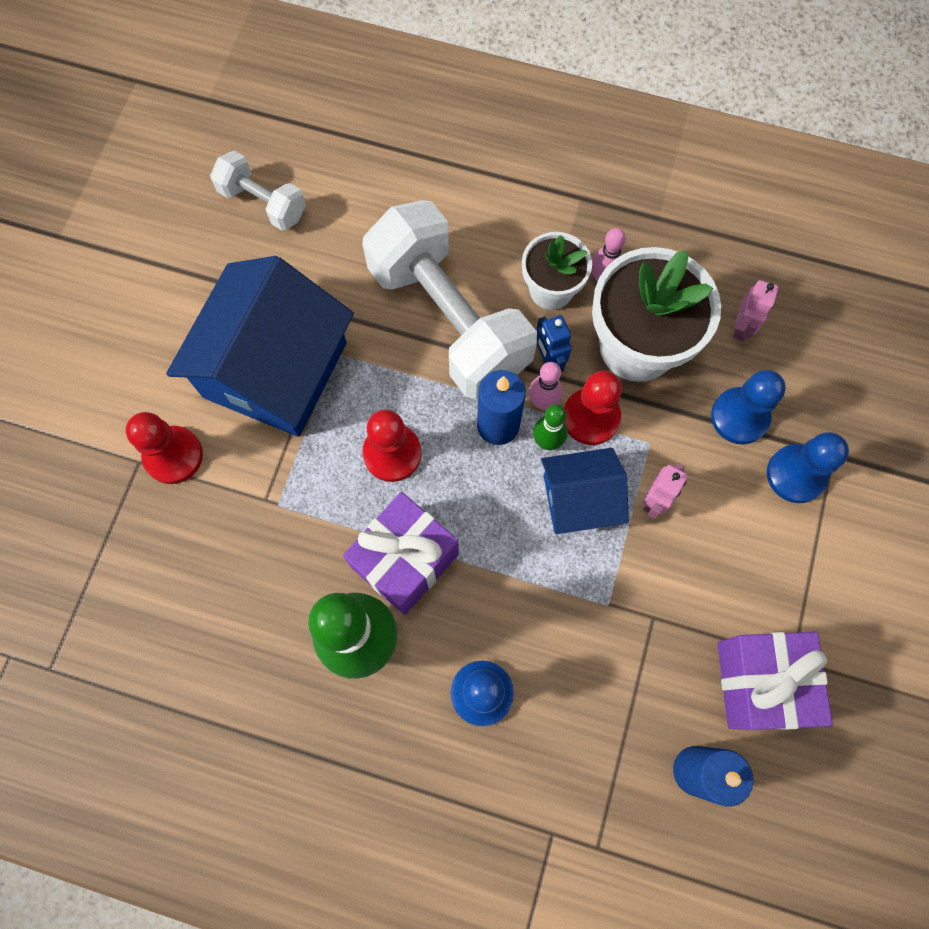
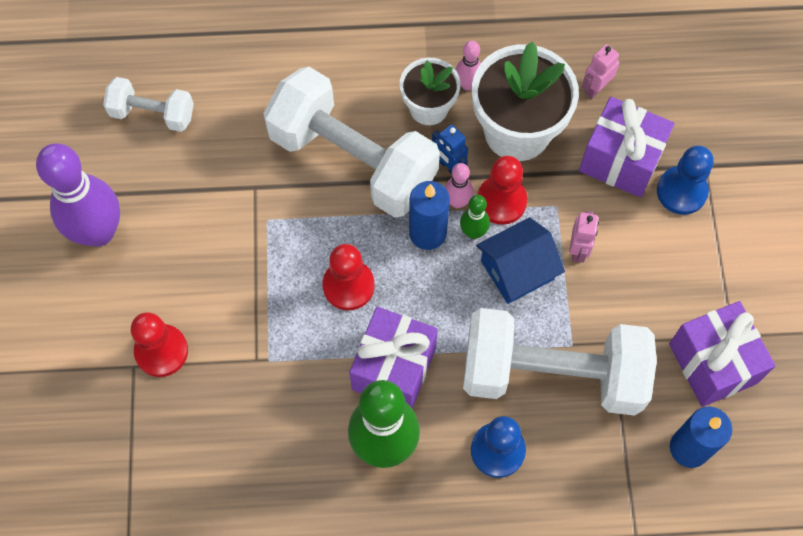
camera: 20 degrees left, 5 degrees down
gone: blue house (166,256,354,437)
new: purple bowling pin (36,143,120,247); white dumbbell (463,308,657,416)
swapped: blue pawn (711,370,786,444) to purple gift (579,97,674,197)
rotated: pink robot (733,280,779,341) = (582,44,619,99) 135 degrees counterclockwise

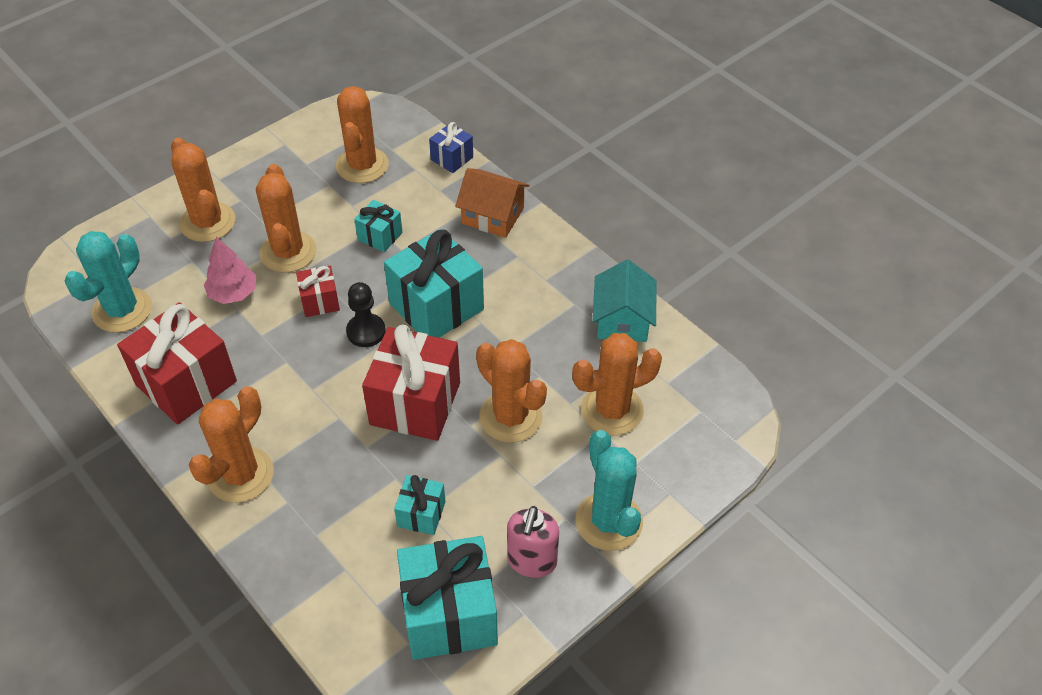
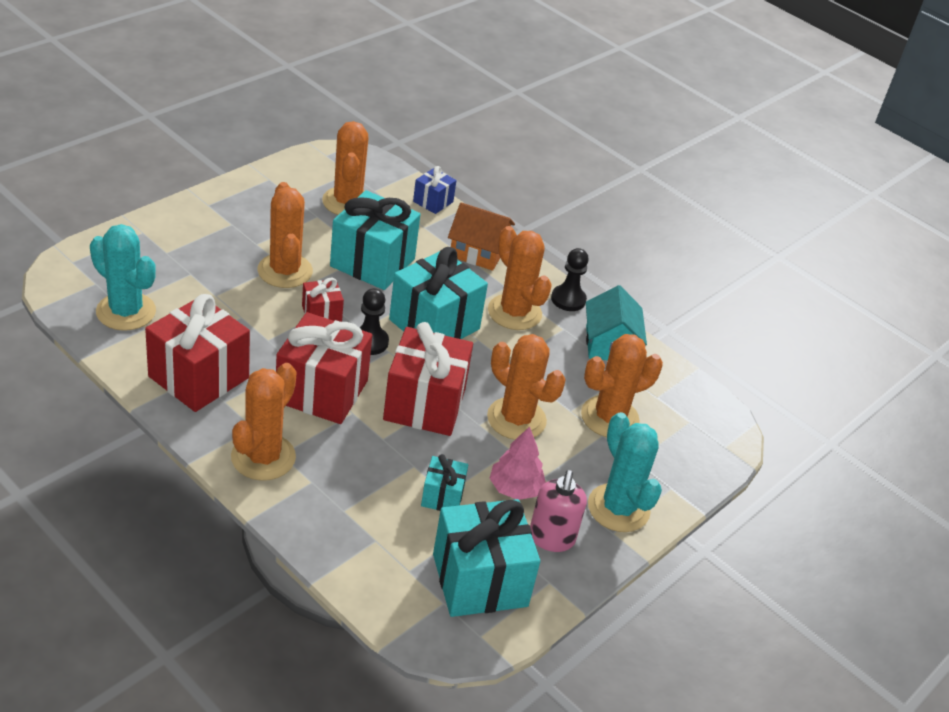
camera: 10 degrees left, 10 degrees down
new: black pawn (551,248,589,311); red gift (276,312,372,424)
shifted: orange cactus (171,138,235,242) to (488,226,552,330); pink tree (204,237,257,304) to (489,426,546,500)
rotated: turquoise cactus (64,231,152,333) = (90,224,156,331) 75 degrees counterclockwise
scaled: turquoise gift (354,200,403,252) = (330,190,421,290) x2.00

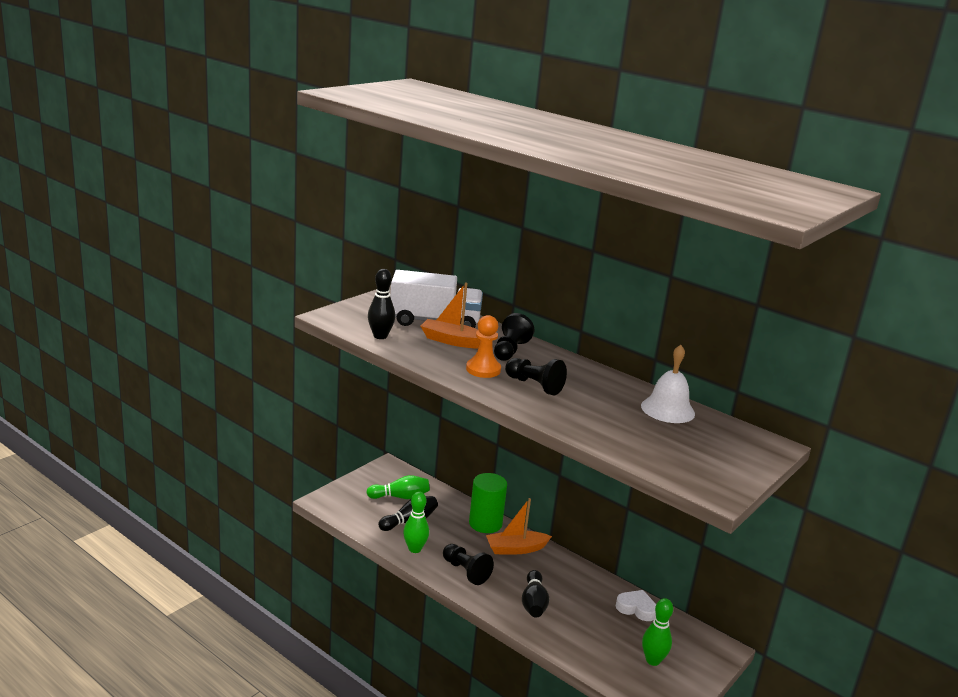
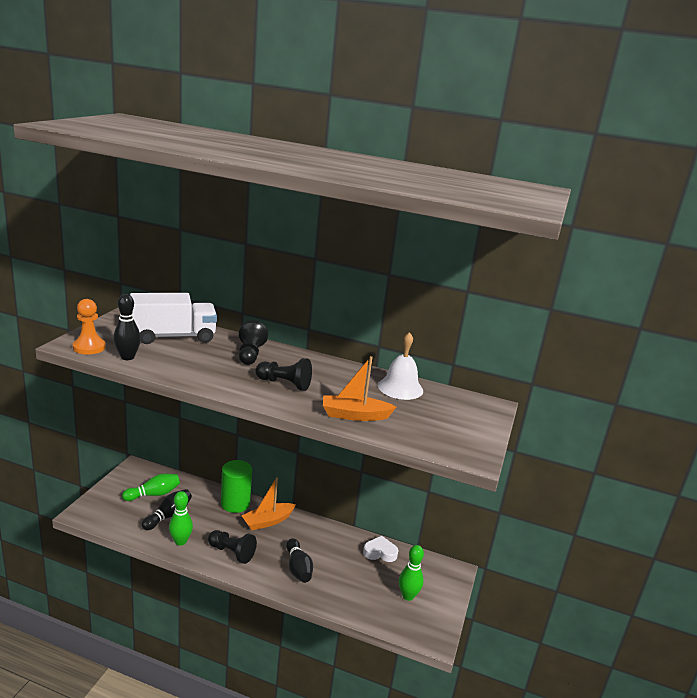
camera: 20 degrees left, 0 degrees up
shifted: orange boat (421,282,481,349) to (323,356,396,421); orange pawn (466,315,501,378) to (73,299,106,354)

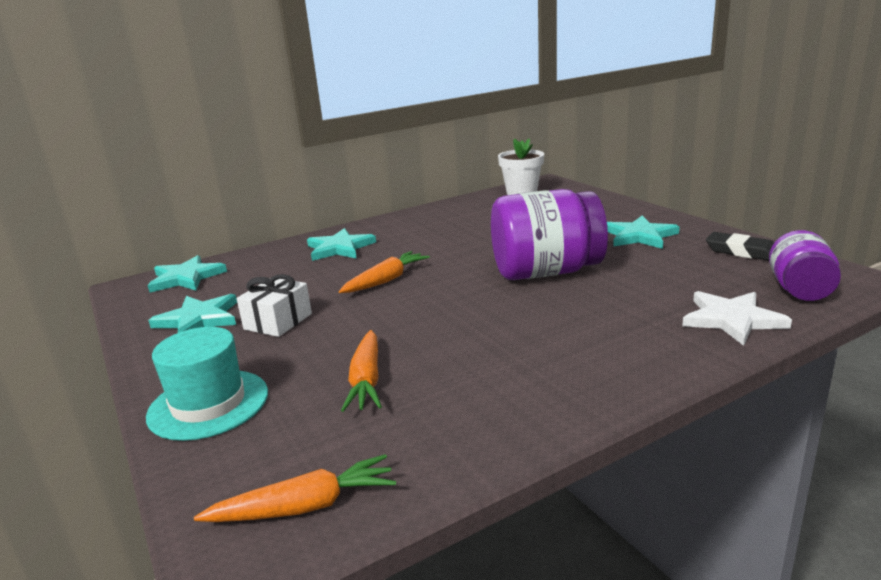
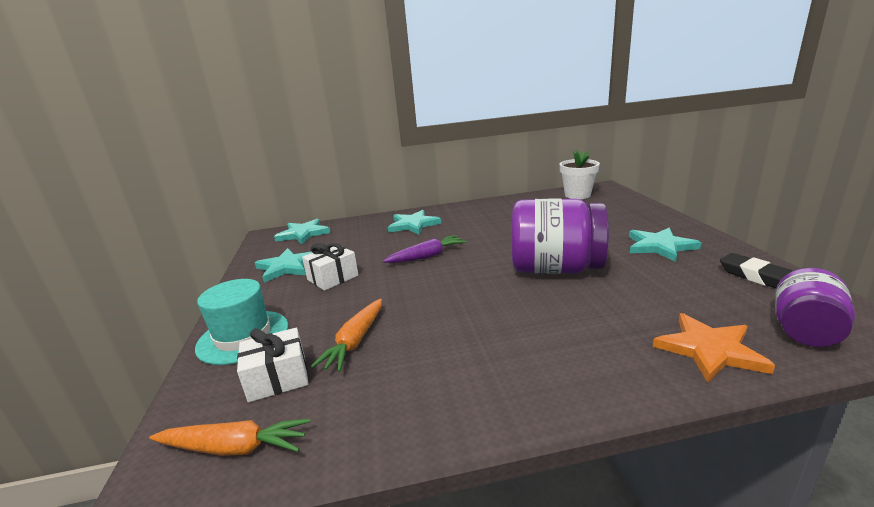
camera: 20 degrees right, 0 degrees up
new: white gift (237,328,309,402)
repainted: orange carrot (339,251,430,293) to purple carrot (383,235,467,263); white star (682,291,792,346) to orange star (653,313,775,383)

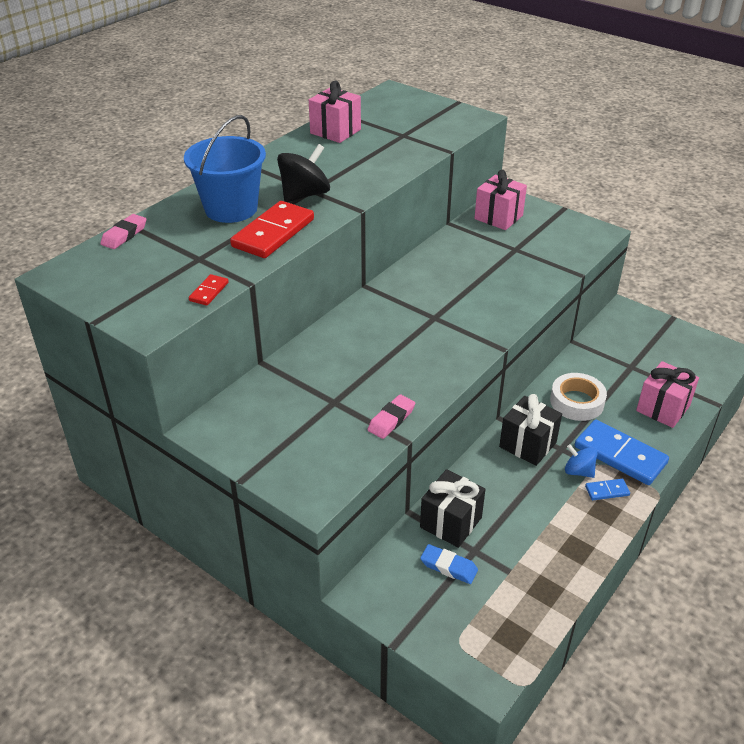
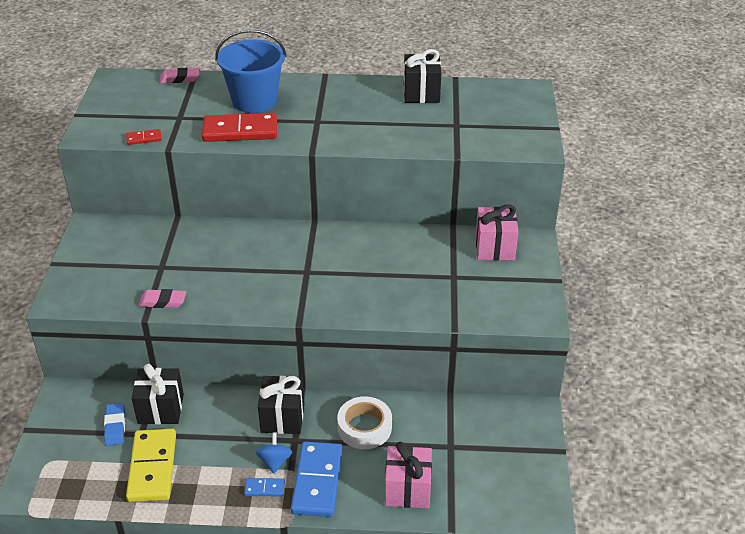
camera: 55 degrees right, 0 degrees up
gone: black spinning top (277,144,330,202)
new: yellow domino (126,429,176,502)
repainted: pink gift (309,81,361,143) to black gift (404,49,441,103)
rotated: blue domino (585,479,630,500) = (244,478,285,496) 45 degrees counterclockwise

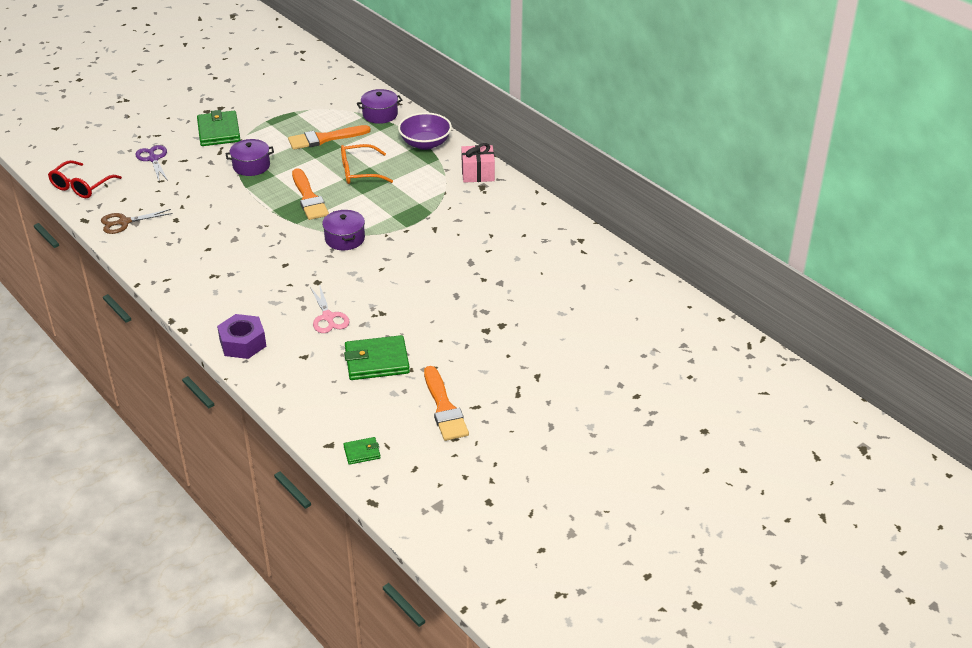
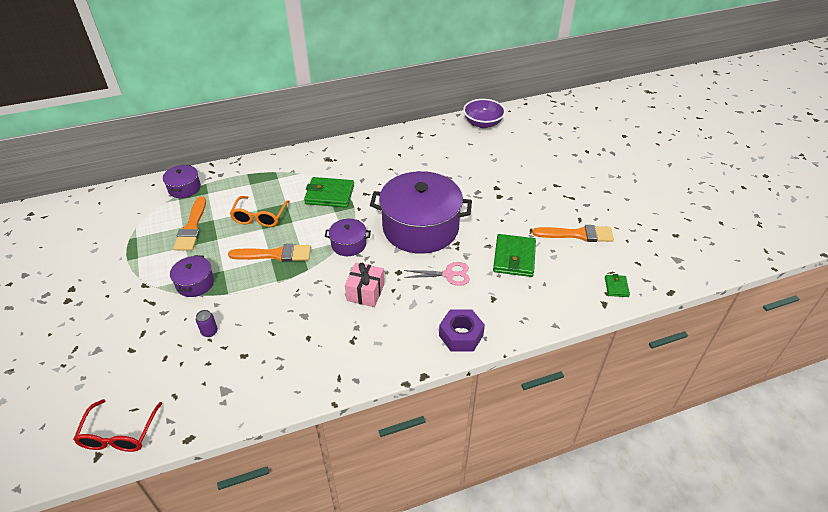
camera: 70 degrees left, 5 degrees up
gone: purple scissors (135,145,168,181); brown scissors (101,209,173,234)
new: purple pot (370,171,472,254); purple can (196,310,218,337)
shifted: green wallet (197,110,240,146) to (304,177,354,208); purple bowl (398,112,452,150) to (463,99,506,128); pink gift (461,143,495,183) to (345,263,384,307)
rotated: red glasses (48,160,122,198) = (73,399,162,452) 45 degrees clockwise

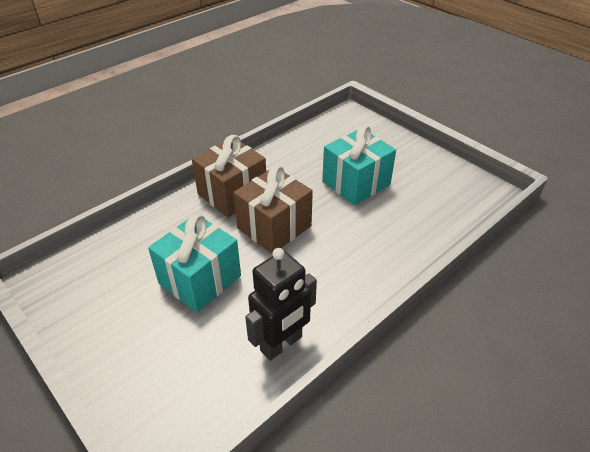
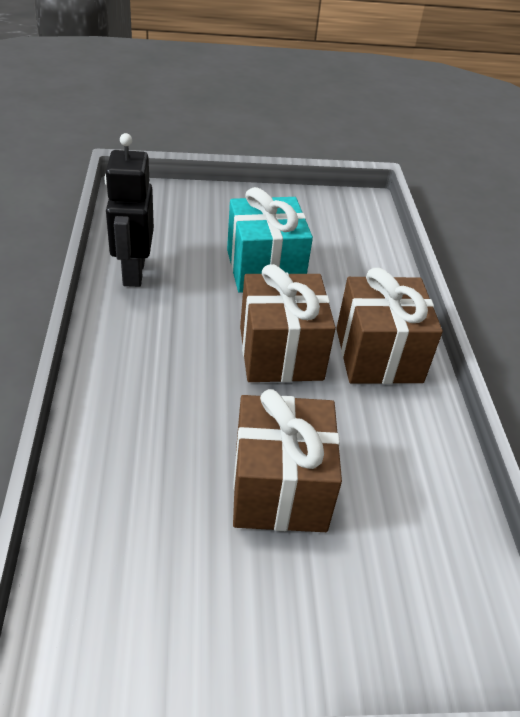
camera: 125 degrees right, 0 degrees up
repainted: turquoise gift (322,125,396,206) to brown gift (233,389,342,532)

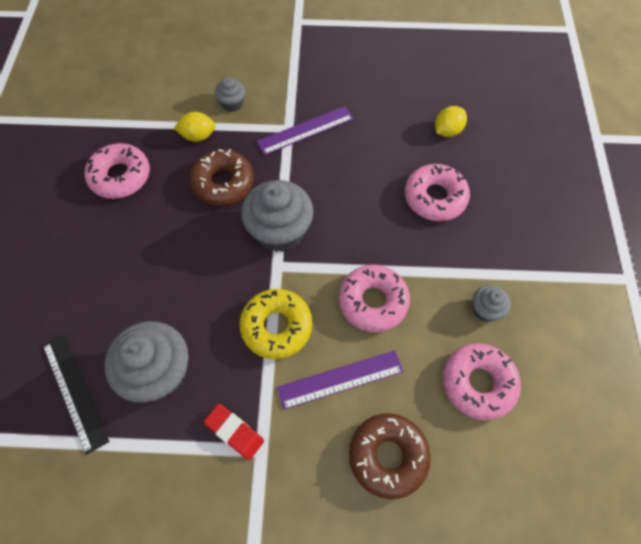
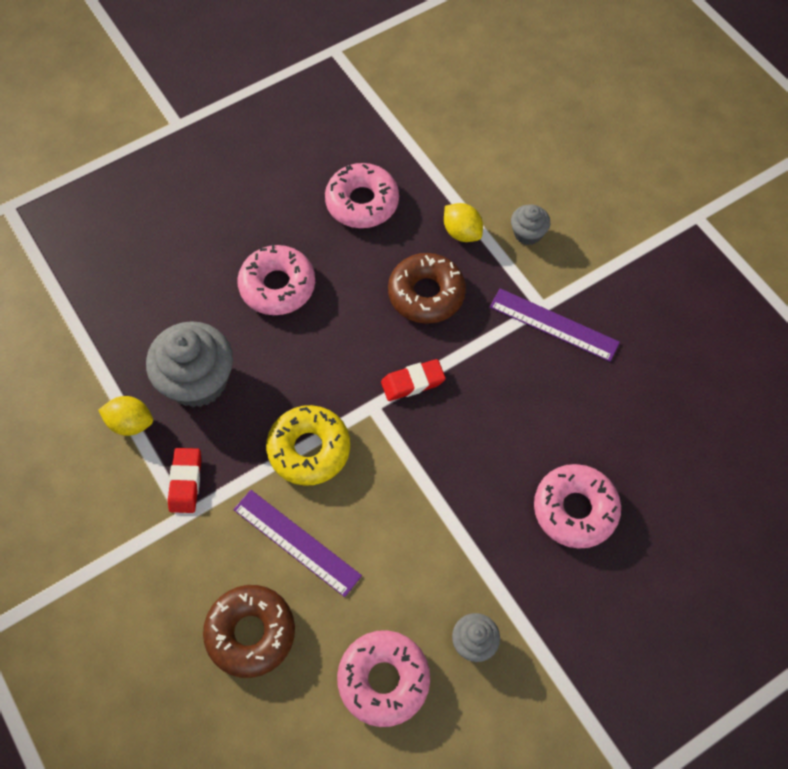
camera: 55 degrees right, 0 degrees up
gone: black ruler (43,334,110,455)
shifted: yellow lemon (435,106,467,137) to (98,396,153,436); pink donut (339,265,410,332) to (237,244,315,315)
swapped: grey cupcake (241,180,313,252) to red eraser (381,359,446,401)

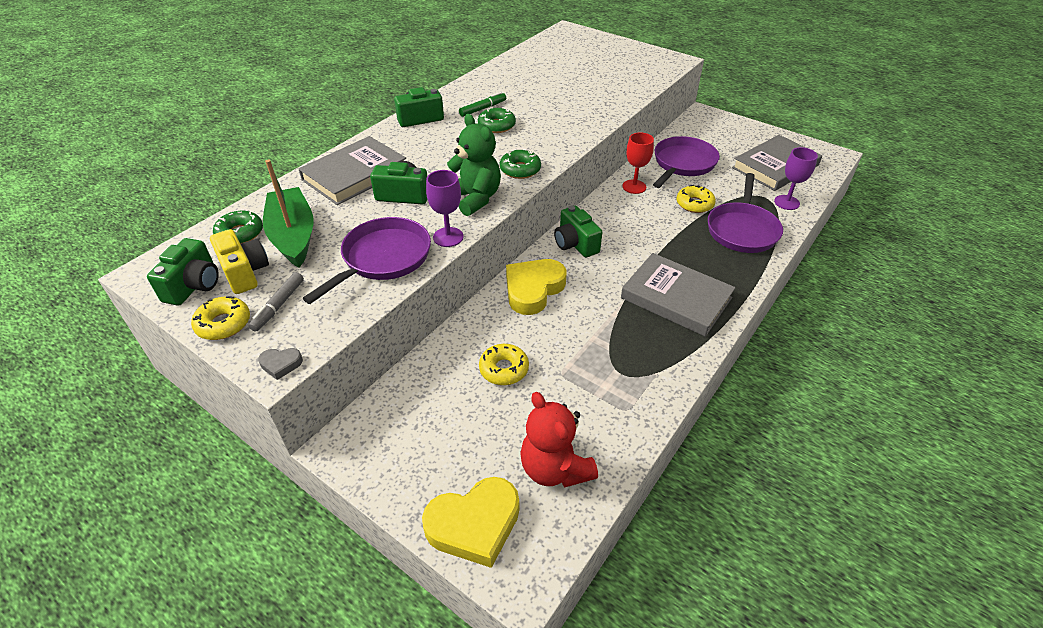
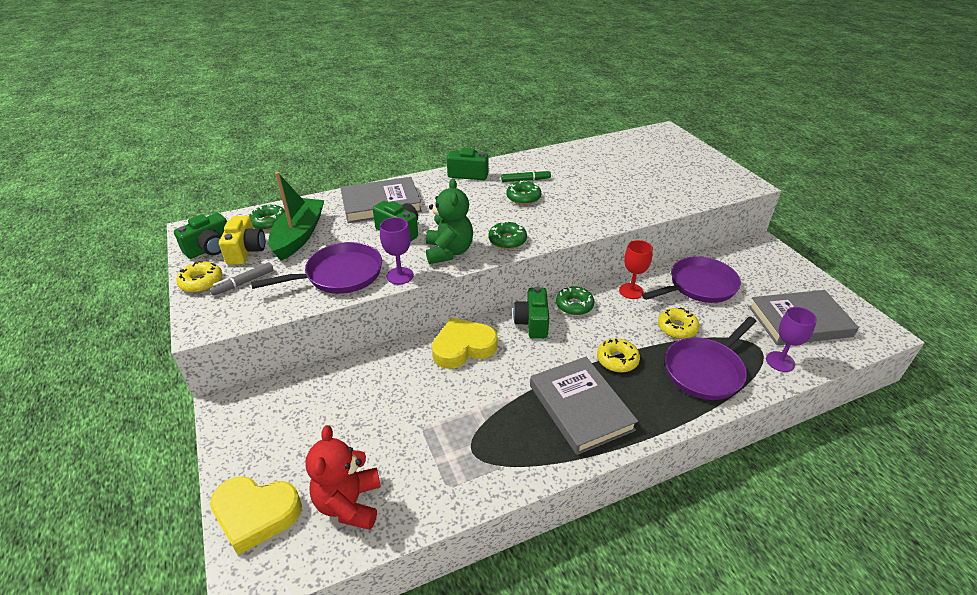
camera: 30 degrees right, 5 degrees down
gone: grey heart (258,348,303,380)
new: green donut (556,286,595,315)
shifted: yellow donut (479,344,529,385) to (597,339,640,372)

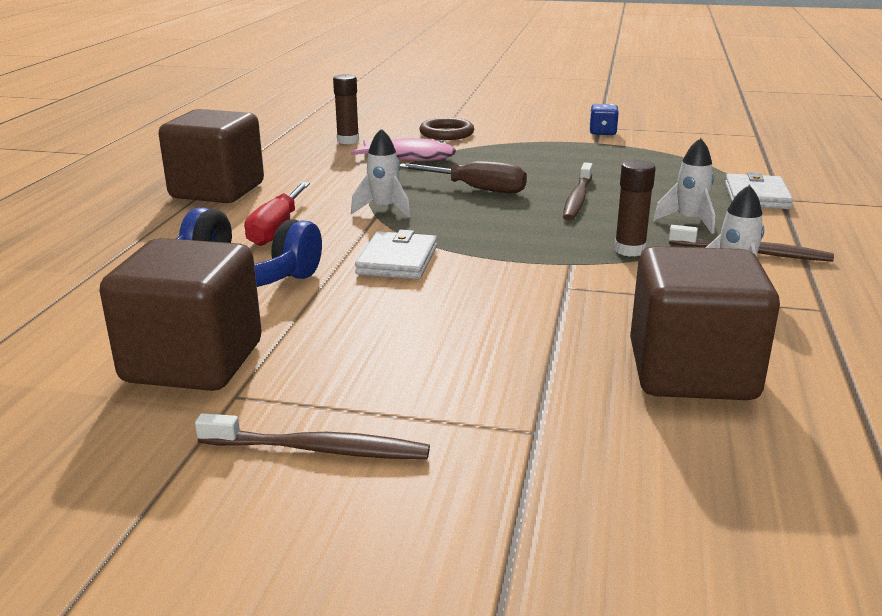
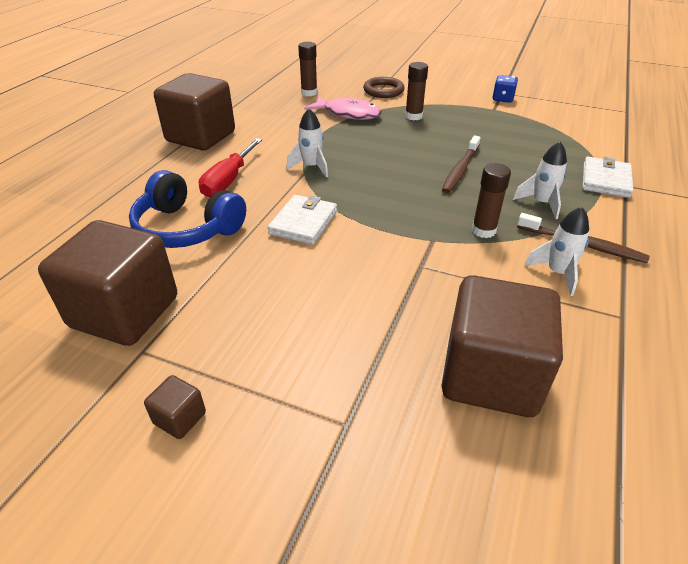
camera: 10 degrees right, 15 degrees up
gone: brown screwdriver (400,161,527,194)
new: brown glue stick (405,62,428,120)
swapped: brown toothbrush (195,413,430,459) to brown cube (144,375,206,439)

